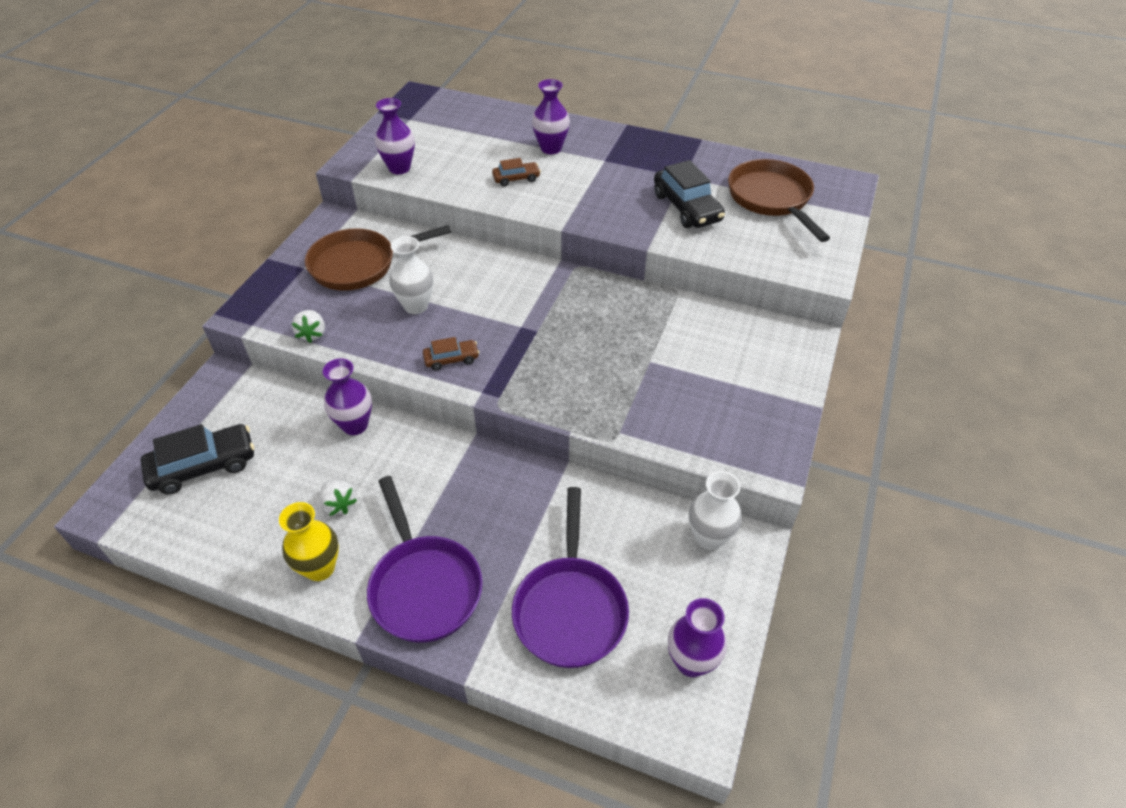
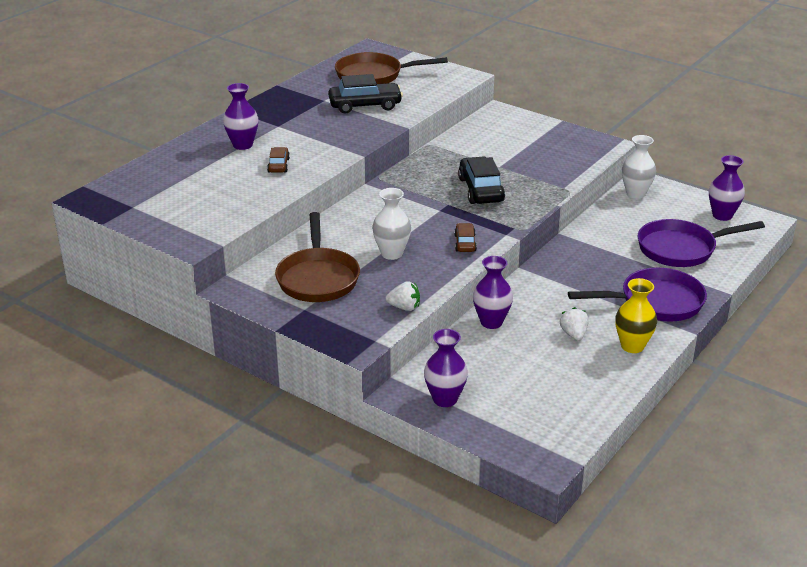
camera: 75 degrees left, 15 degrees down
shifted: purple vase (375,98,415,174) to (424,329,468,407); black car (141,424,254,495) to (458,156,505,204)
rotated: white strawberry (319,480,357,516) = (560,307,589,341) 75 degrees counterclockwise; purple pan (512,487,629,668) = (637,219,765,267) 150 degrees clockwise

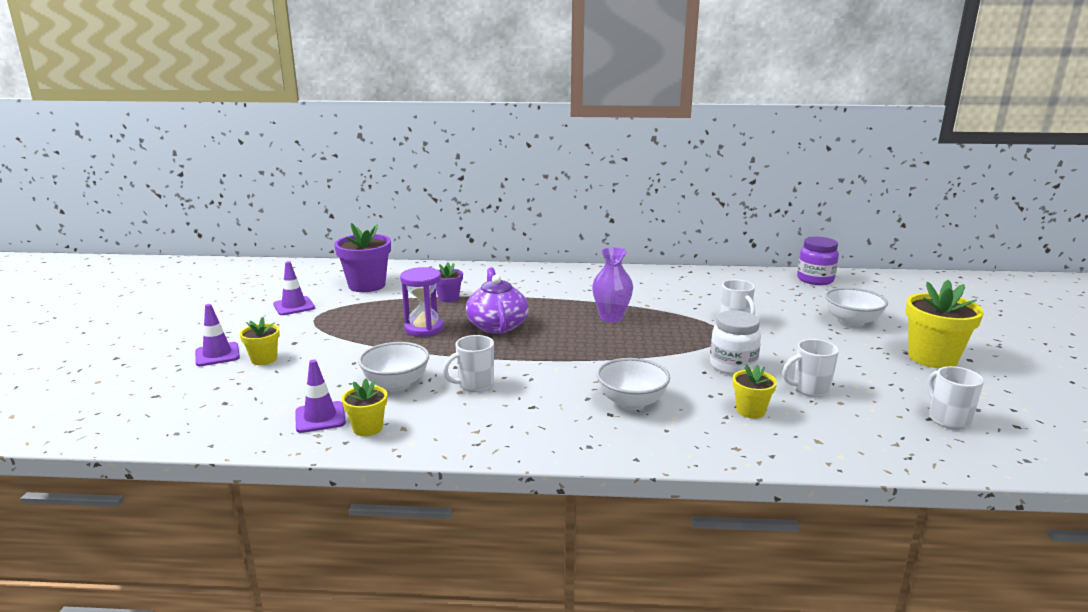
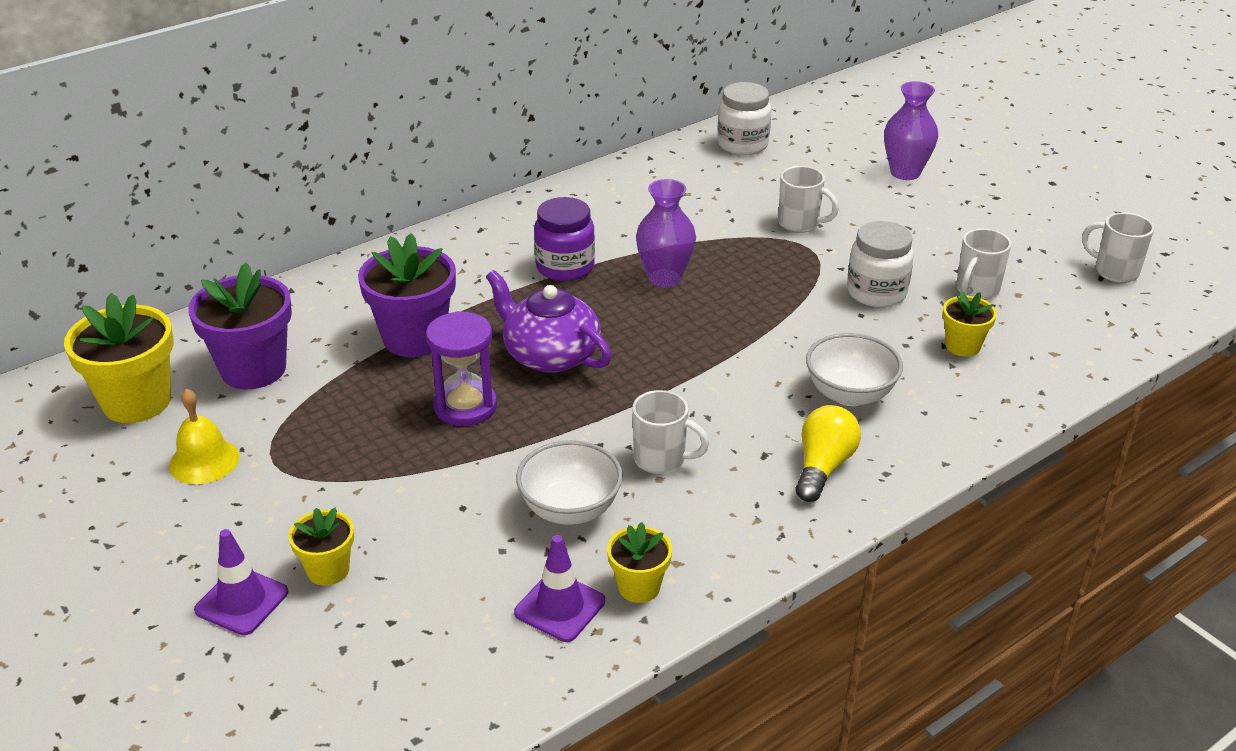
camera: 40 degrees left, 15 degrees up
new: white jar (717,82,771,155); yellow light bulb (795,405,861,502)
shifted: purple jar (797,237,839,285) to (534,197,595,281); yellow flower pot (905,280,984,368) to (64,293,174,423)
swapped: purple traffic cone (273,261,315,315) to yellow bell (169,389,240,484); white bowl (825,287,888,327) to purple vase (884,81,938,180)
rotated: white mug (442,335,494,392) = (632,390,709,474) 90 degrees counterclockwise
scaled: purple flower pot (436,262,463,302) = (358,233,456,357) x1.83

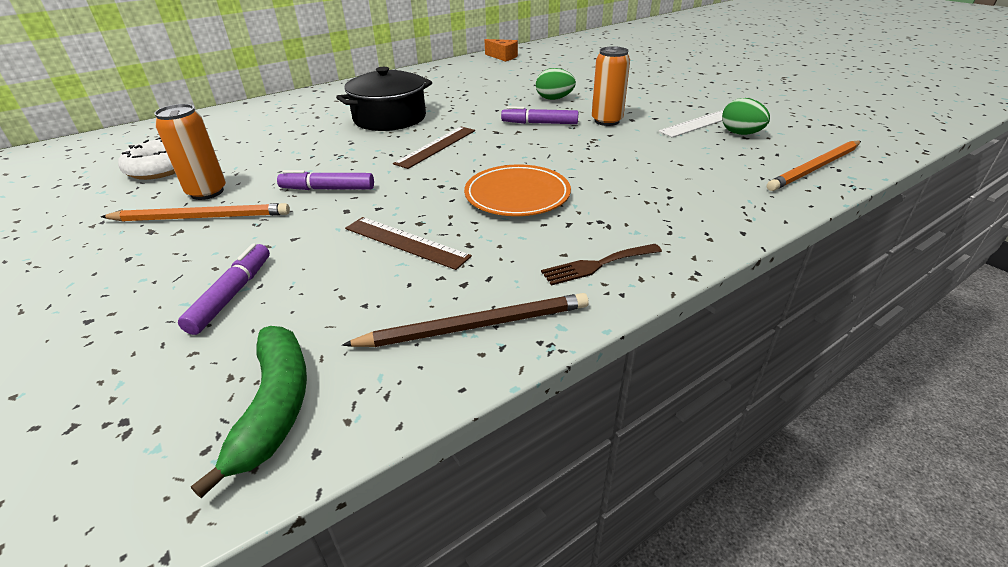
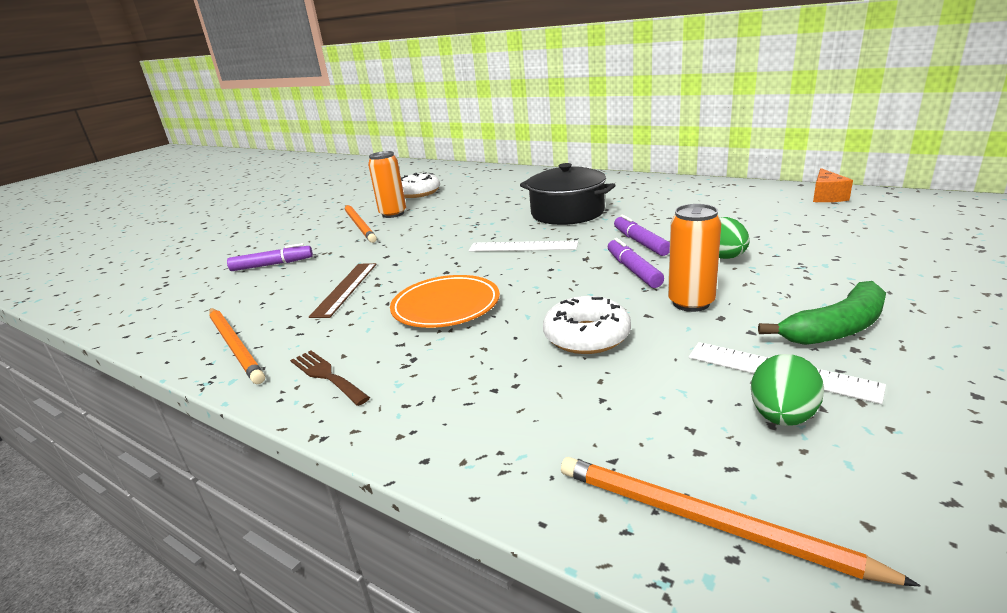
camera: 70 degrees right, 10 degrees down
new: white donut (543,296,631,354)
shifted: purple marker (277,170,374,190) to (614,215,670,256); green banana (191,326,307,498) to (758,281,886,345)
repainted: brown ruler (393,127,475,169) to white ruler (469,241,578,251); brown pencil (342,293,589,347) to orange pencil (209,308,265,384)

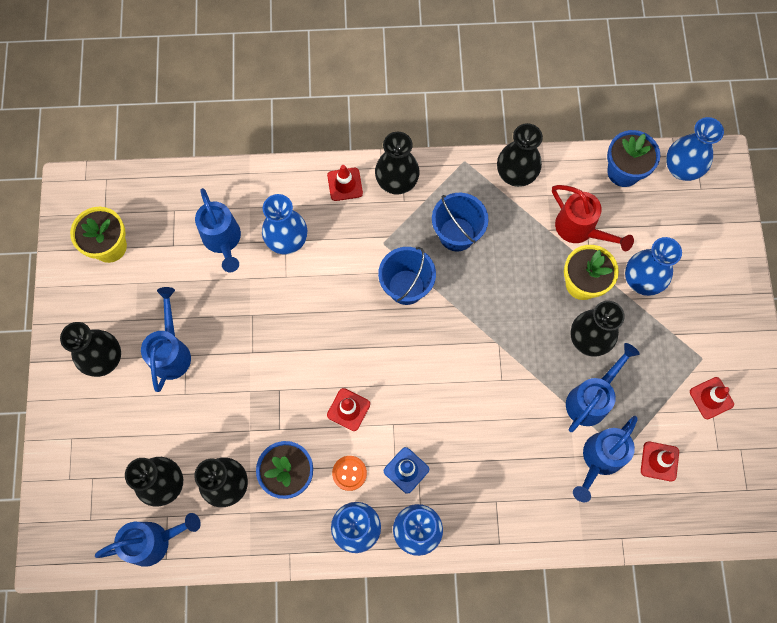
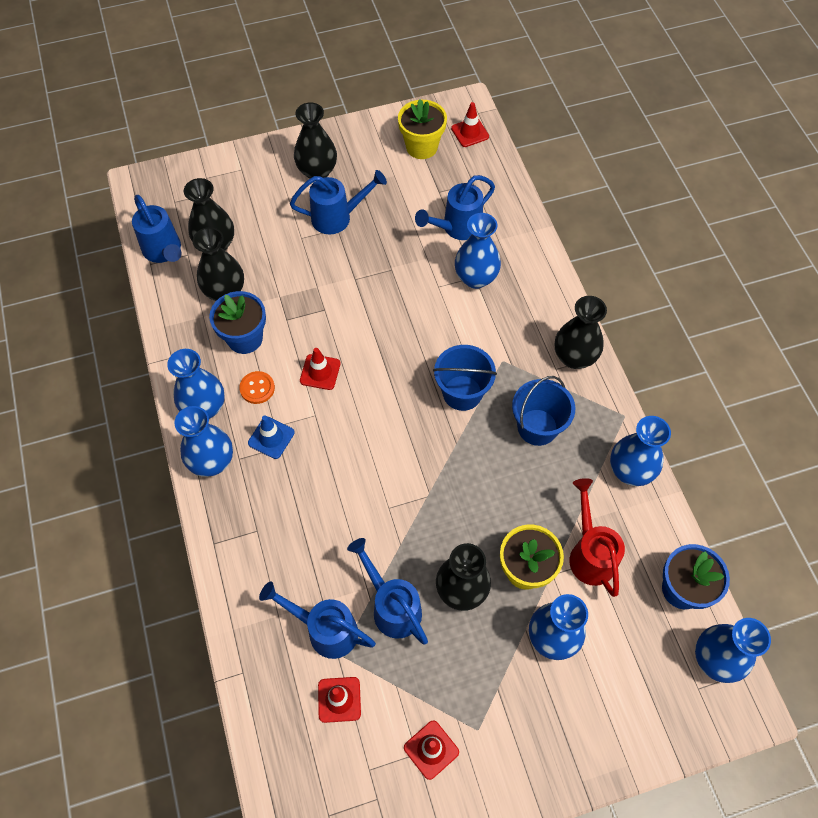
camera: 75 degrees right, 10 degrees down
shifted: red traffic cone (327,165,363,201) to (451,102,489,147)
repainted: black vase (497,123,543,187) to blue vase (610,416,671,486)
rotated: red watering can (552,185,634,251) = (570,478,625,597) 135 degrees clockwise; blue watering can (566,343,640,432) = (347,538,428,644) 150 degrees counterclockwise

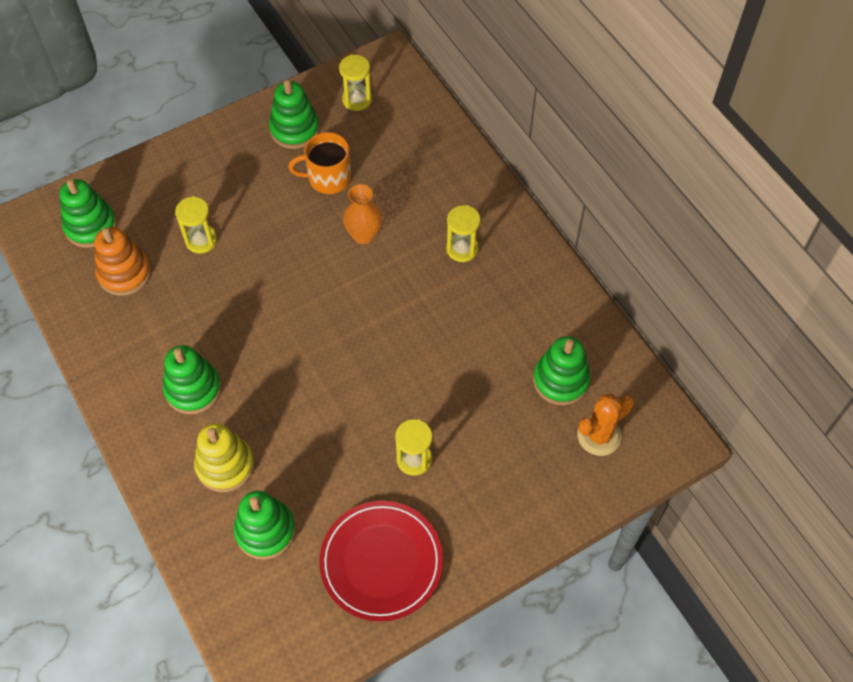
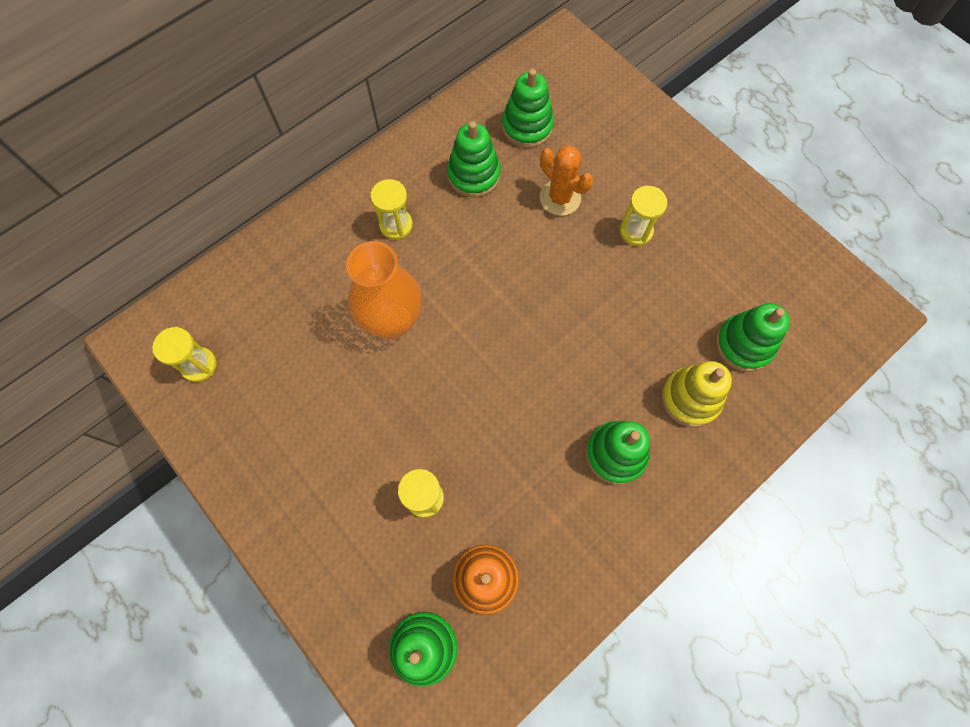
camera: 100 degrees left, 10 degrees up
gone: orange mug (288,132,351,194); red plate (319,501,443,622)
shifted: green stacking toy (269,79,319,149) to (447,121,501,198); orange cactus (577,394,634,456) to (540,145,593,216)
scaled: orange vase (343,184,382,244) = (346,241,421,339) x1.62

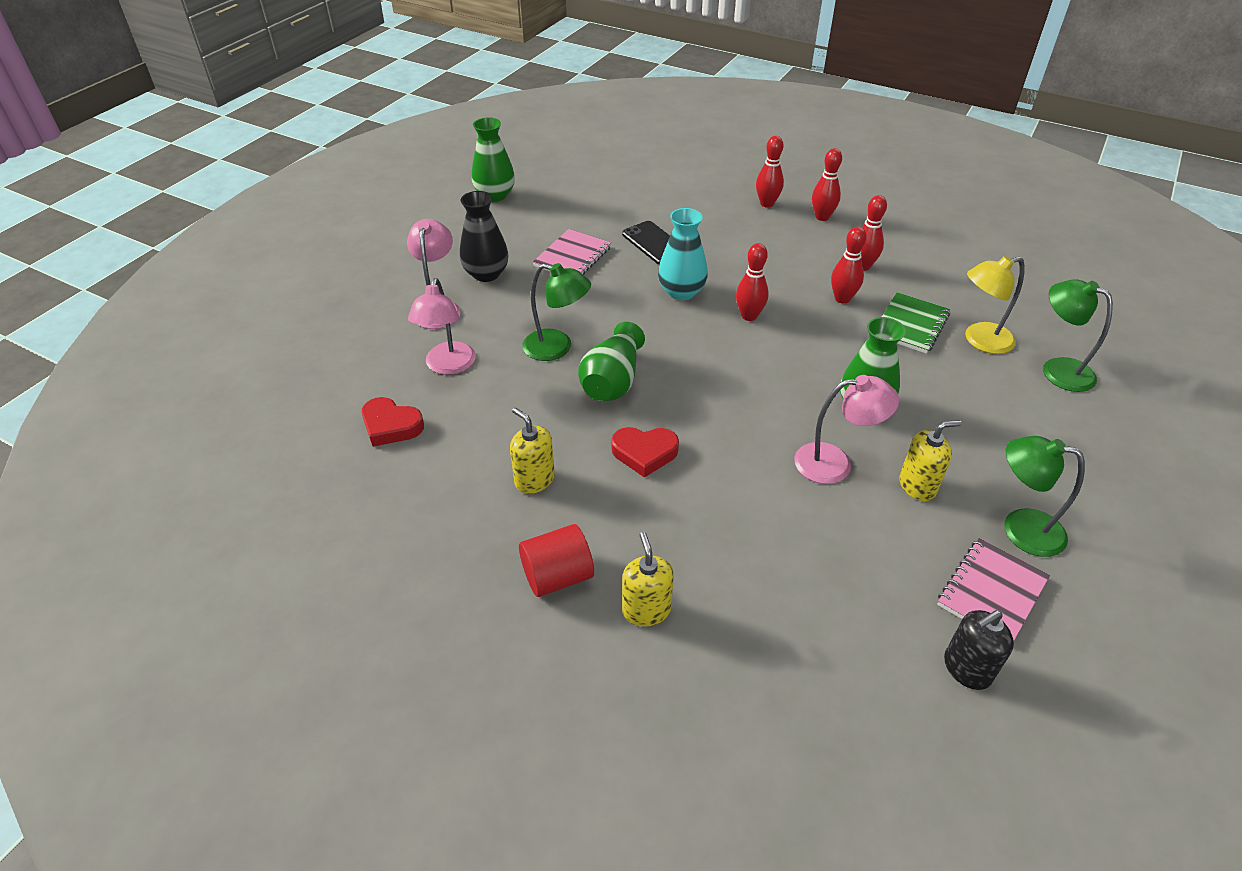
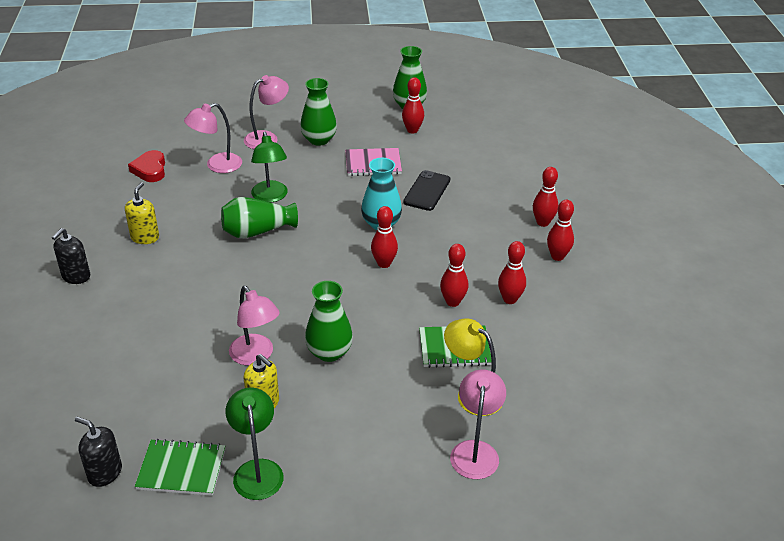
camera: 55 degrees right, 5 degrees down
gone: red heart (611,427,679,478); yellow soap dispenser (622,532,674,627)
new: red bowling pin (402,77,424,133)
swapped: red cylinder (519,524,594,597) to black soap dispenser (52,228,90,284)
repainted: black vase (460,191,508,282) to green vase (300,78,337,146); green lamp (1043,279,1113,392) to pink lamp (450,370,506,479); pink notebook (937,538,1050,641) to green notebook (135,439,225,496)

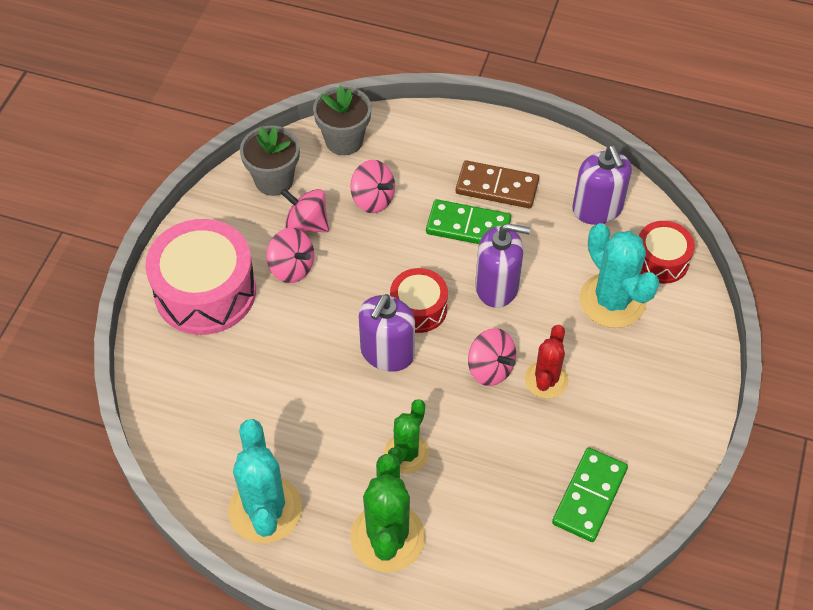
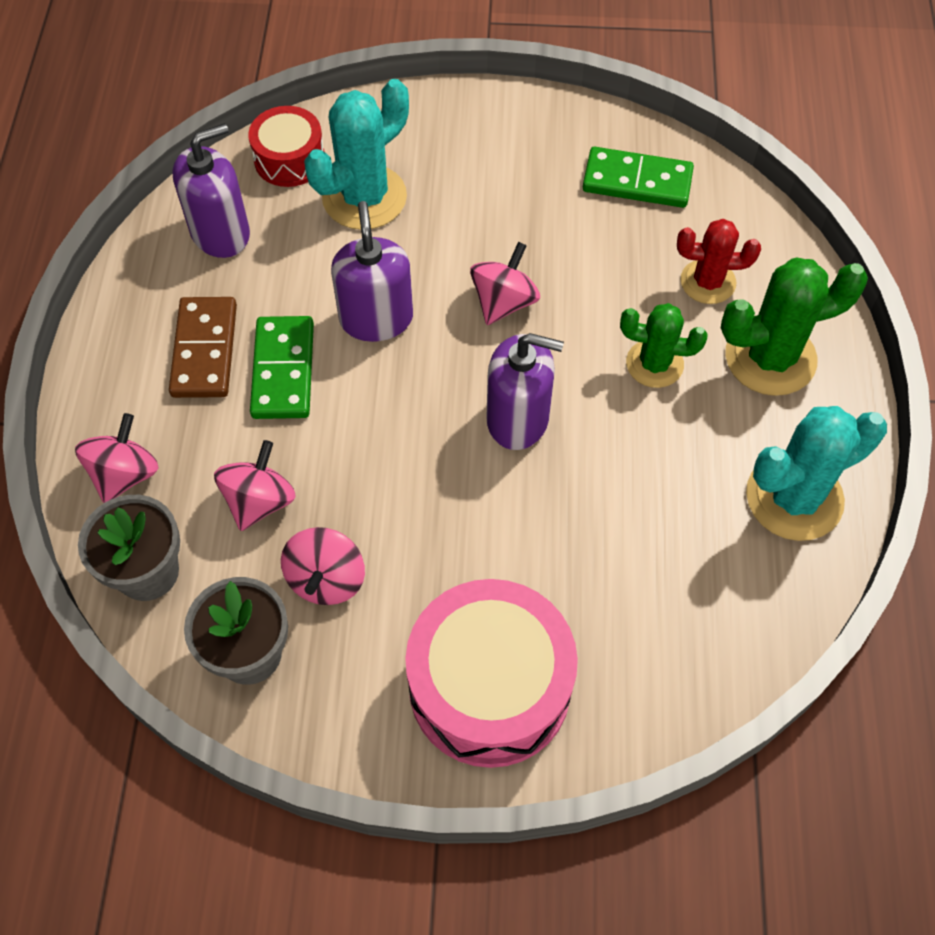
camera: 105 degrees left, 5 degrees up
gone: red drum (390,268,448,333)
shifted: pink spinning top (266,228,314,283) to (75,413,159,503); red cactus (525,325,568,399) to (677,219,761,304)

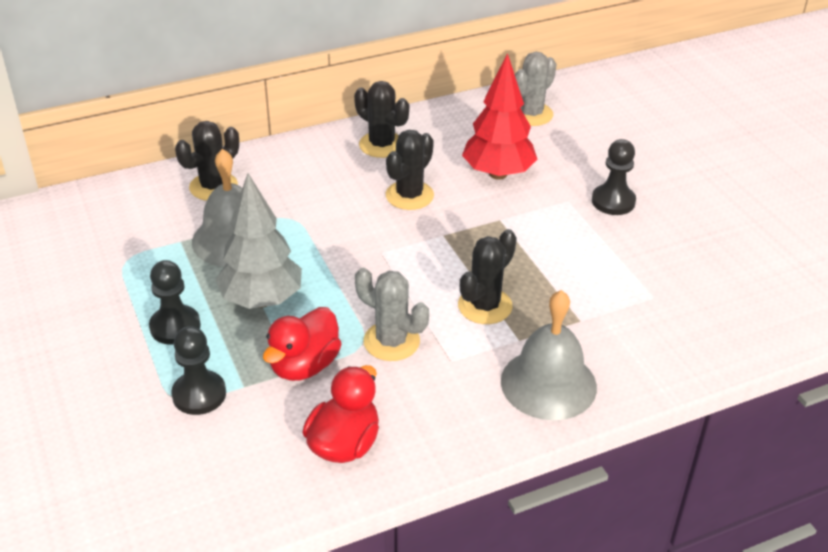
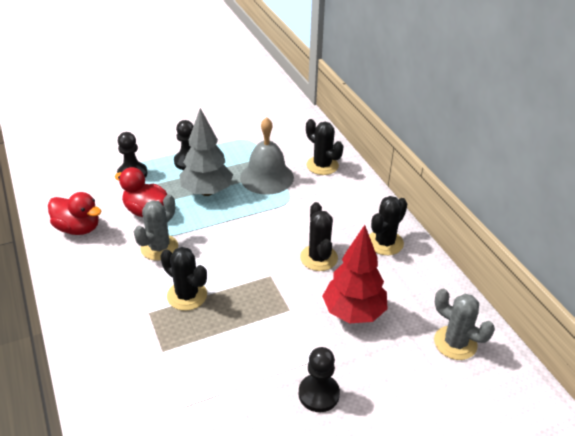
camera: 90 degrees right, 0 degrees up
gone: grey bell (501,290,597,420)
rotated: black cactus (386,130,434,210) = (300,202,338,271) 45 degrees clockwise

